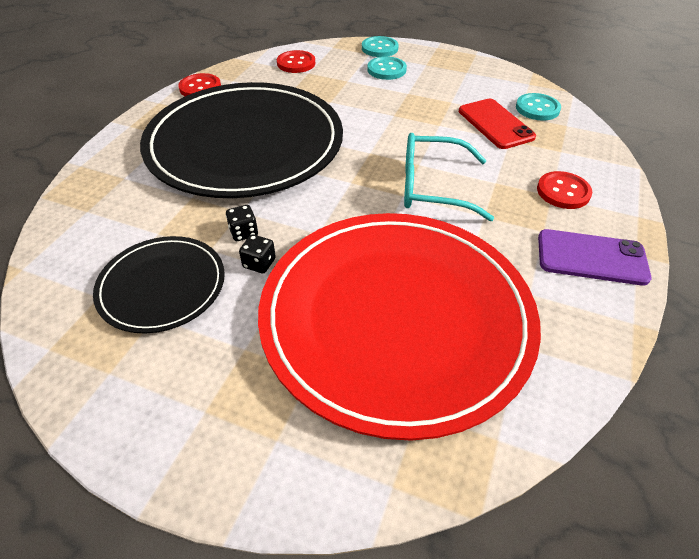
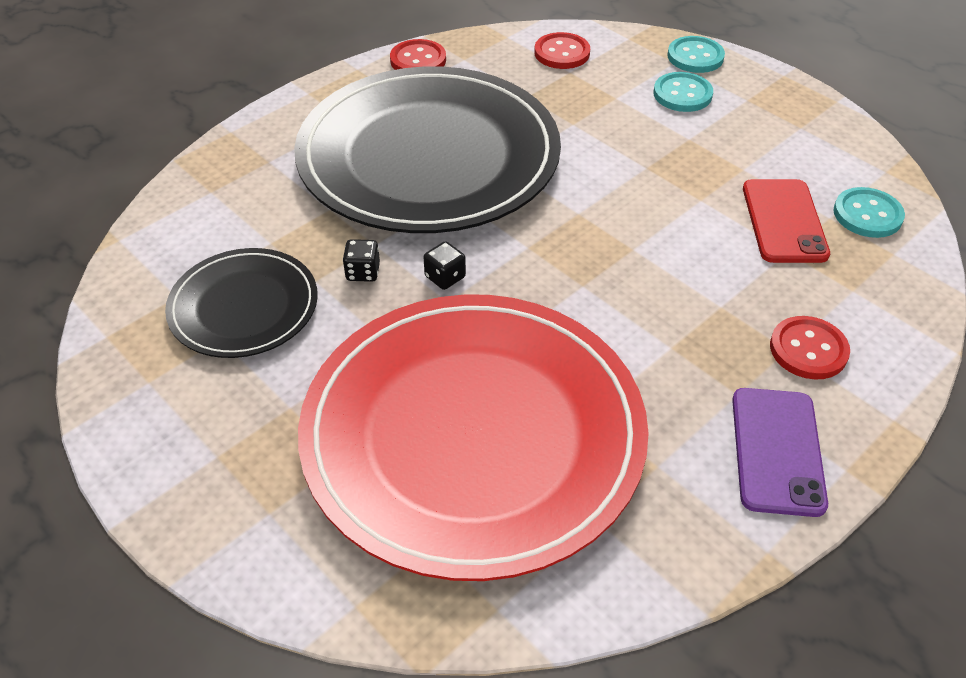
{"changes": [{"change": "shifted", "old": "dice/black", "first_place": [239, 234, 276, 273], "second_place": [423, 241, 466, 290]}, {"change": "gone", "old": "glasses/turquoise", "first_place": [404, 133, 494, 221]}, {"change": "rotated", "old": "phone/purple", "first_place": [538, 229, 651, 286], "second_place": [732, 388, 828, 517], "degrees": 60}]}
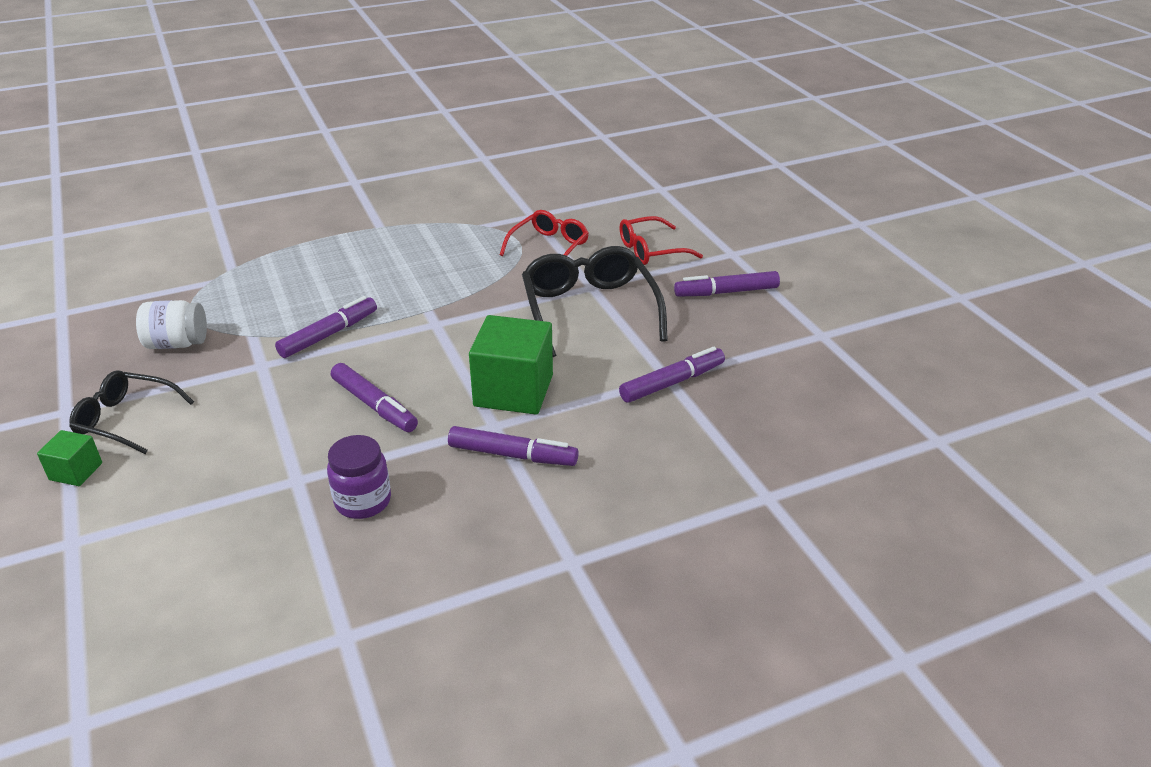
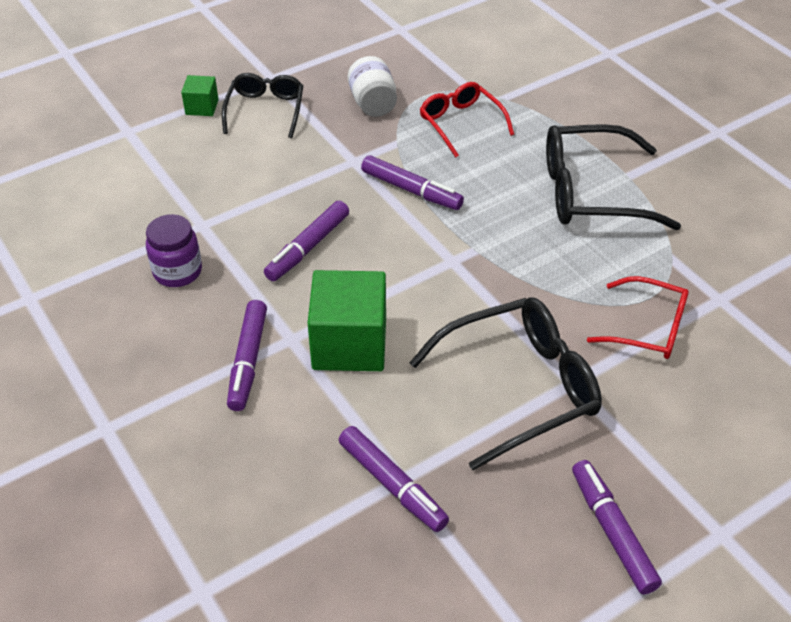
{"changes": [{"change": "shifted", "old": "glasses/red", "first_place": [620, 216, 703, 265], "second_place": [420, 82, 514, 158]}, {"change": "new", "new": "glasses/black", "second_place": [546, 124, 681, 230]}]}
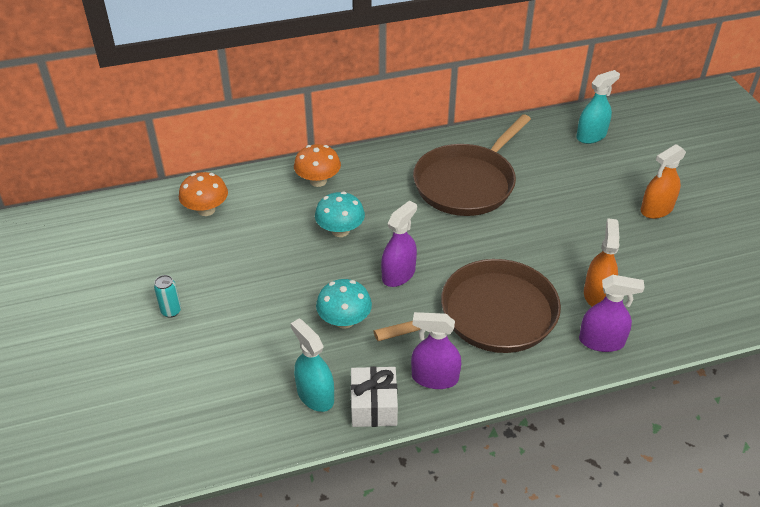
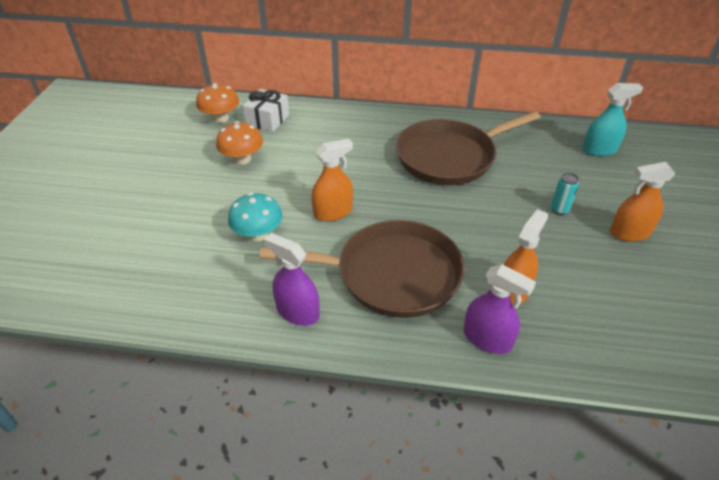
{"changes": [{"change": "shifted", "old": "can/turquoise", "first_place": [154, 275, 181, 318], "second_place": [551, 173, 579, 215]}, {"change": "gone", "old": "spray bottle/turquoise", "first_place": [291, 318, 334, 412]}, {"change": "shifted", "old": "mushroom/orange", "first_place": [294, 144, 341, 187], "second_place": [216, 121, 263, 165]}, {"change": "gone", "old": "mushroom/turquoise", "first_place": [315, 192, 365, 237]}, {"change": "shifted", "old": "gift/white", "first_place": [350, 366, 398, 427], "second_place": [243, 89, 289, 132]}, {"change": "repainted", "old": "spray bottle/purple", "new": "spray bottle/orange", "first_place": [381, 201, 417, 287], "second_place": [311, 139, 353, 222]}]}
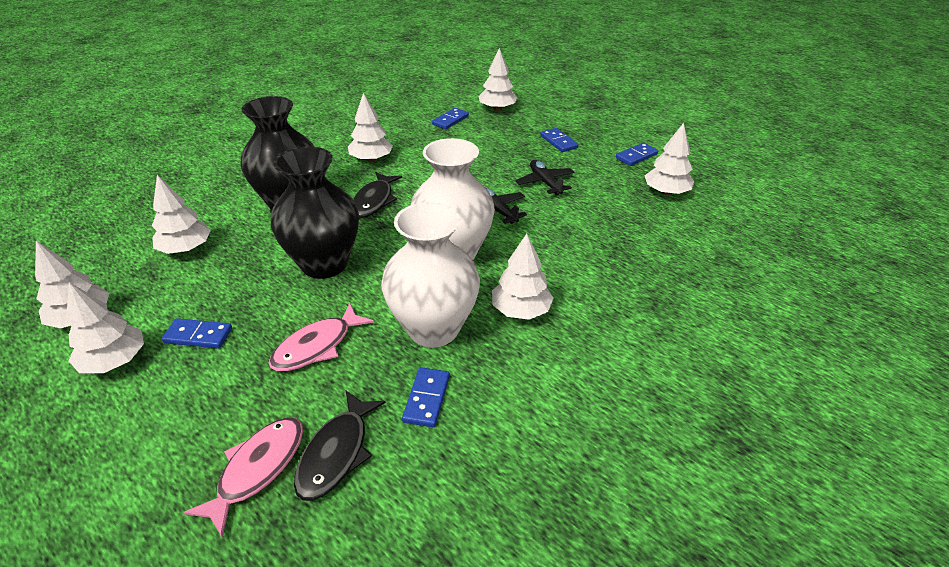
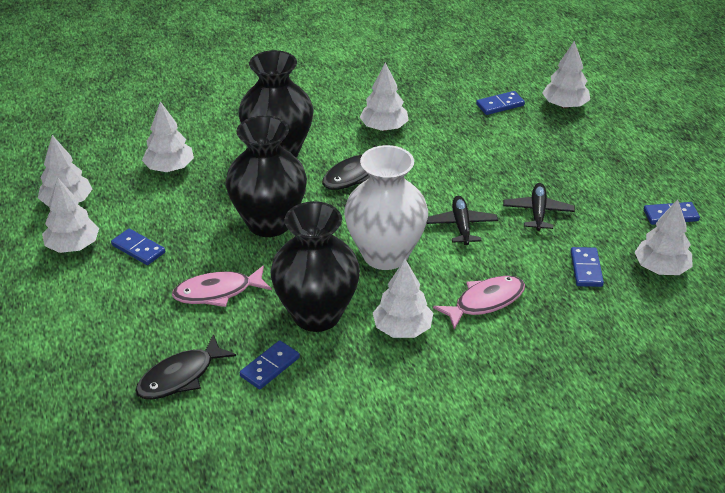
{"changes": [{"change": "shifted", "old": "fish/pink", "first_place": [183, 417, 303, 538], "second_place": [433, 276, 525, 330]}, {"change": "repainted", "old": "vase/white", "new": "vase/black", "first_place": [381, 202, 480, 347], "second_place": [270, 201, 360, 332]}, {"change": "shifted", "old": "domino/blue", "first_place": [540, 128, 578, 152], "second_place": [571, 247, 604, 287]}]}
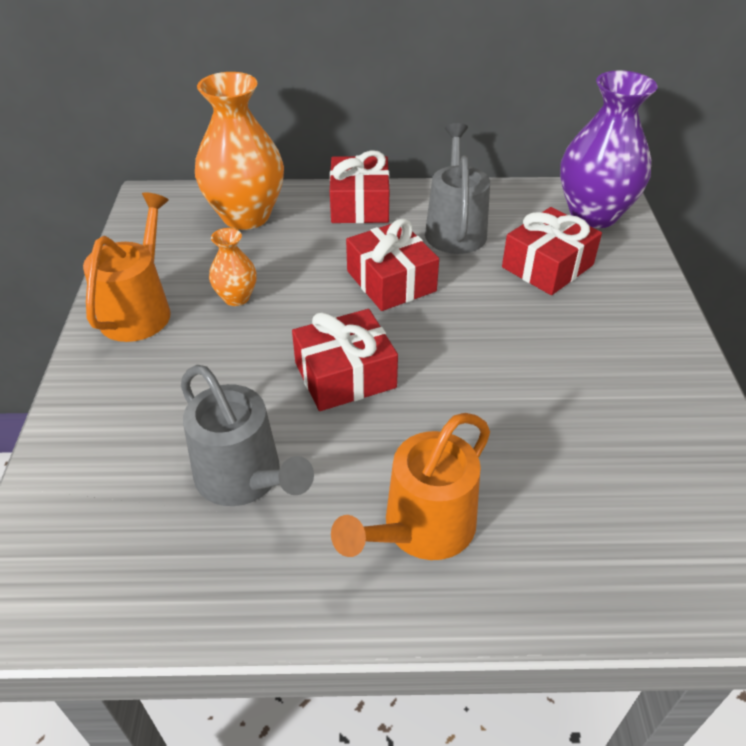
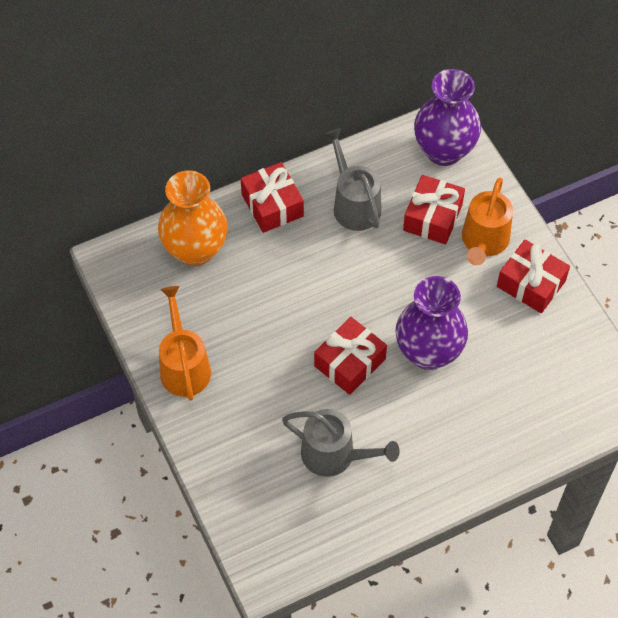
{"changes": [{"change": "gone", "old": "vase/orange", "first_place": [209, 228, 257, 306]}, {"change": "shifted", "old": "watering can/orange", "first_place": [331, 413, 490, 560], "second_place": [462, 178, 513, 265]}, {"change": "shifted", "old": "gift/red", "first_place": [346, 218, 439, 311], "second_place": [497, 239, 570, 313]}, {"change": "new", "new": "vase/purple", "second_place": [395, 276, 468, 370]}]}
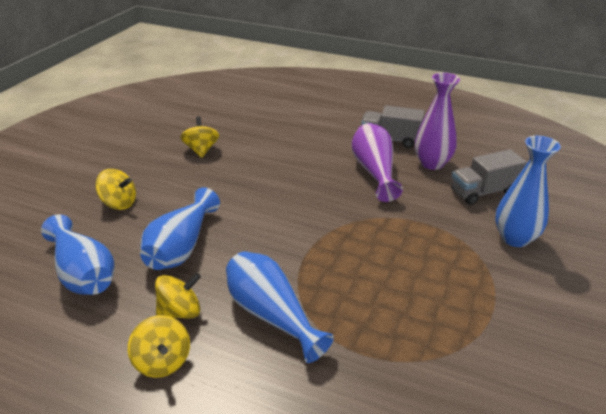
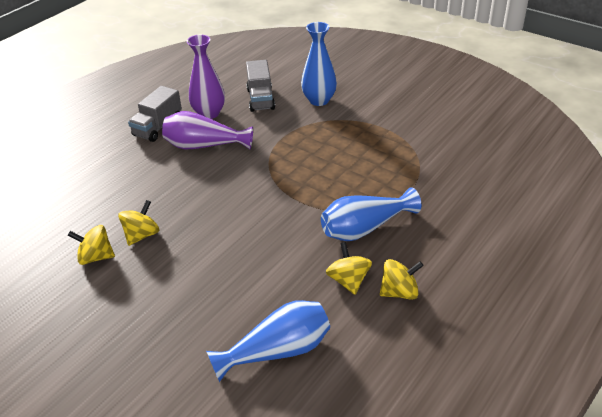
{"changes": [{"change": "shifted", "old": "spinning top/yellow", "first_place": [95, 169, 136, 210], "second_place": [118, 200, 160, 246]}, {"change": "gone", "old": "vase/blue", "first_place": [140, 188, 220, 270]}]}
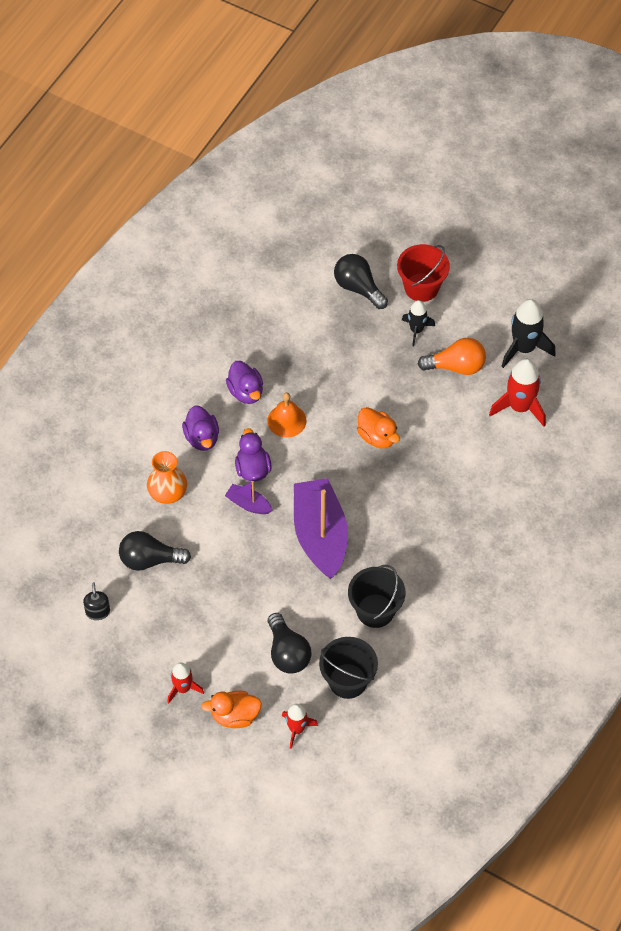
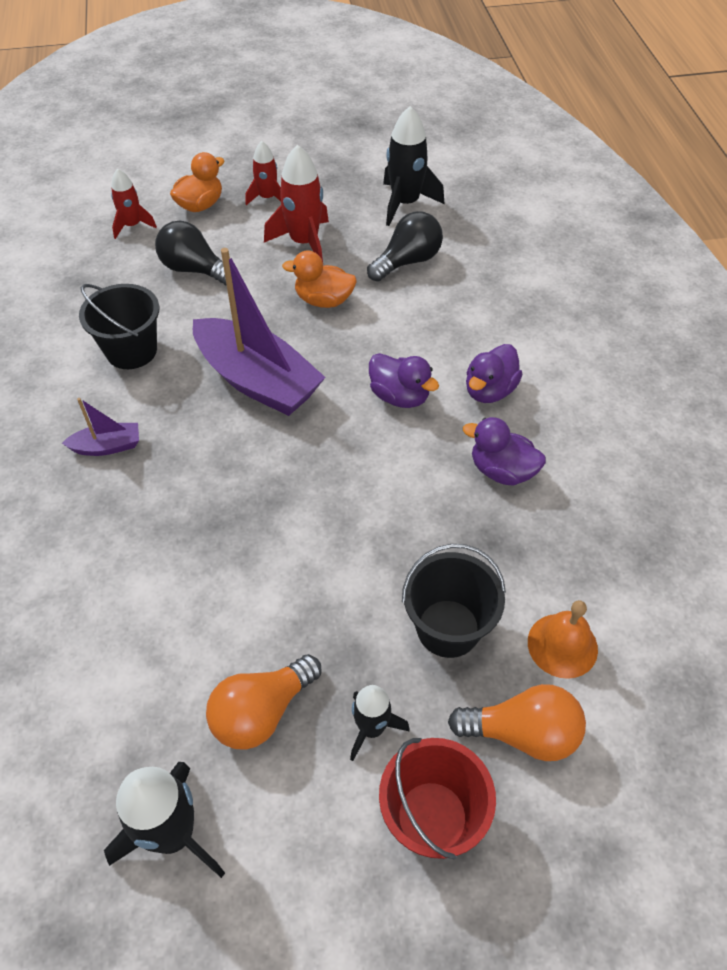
{"changes": [{"change": "swapped", "old": "soap dispenser/black", "new": "rocket/black", "first_place": [83, 582, 110, 620], "second_place": [383, 106, 444, 226]}, {"change": "gone", "old": "vase/orange", "first_place": [147, 451, 187, 504]}, {"change": "rotated", "old": "duck/purple", "first_place": [182, 405, 219, 451], "second_place": [466, 344, 523, 403], "degrees": -90}, {"change": "shifted", "old": "boat/purple", "first_place": [225, 481, 273, 514], "second_place": [62, 398, 139, 456]}, {"change": "shifted", "old": "bell/orange", "first_place": [267, 393, 307, 438], "second_place": [528, 600, 598, 679]}, {"change": "shifted", "old": "bucket/black", "first_place": [319, 637, 378, 699], "second_place": [402, 544, 506, 658]}, {"change": "repainted", "old": "light bulb/black", "new": "light bulb/orange", "first_place": [334, 254, 388, 309], "second_place": [448, 684, 586, 761]}, {"change": "shifted", "old": "duck/orange", "first_place": [357, 407, 400, 449], "second_place": [282, 250, 357, 308]}, {"change": "shifted", "old": "rocket/red", "first_place": [489, 359, 546, 427], "second_place": [264, 145, 329, 262]}]}
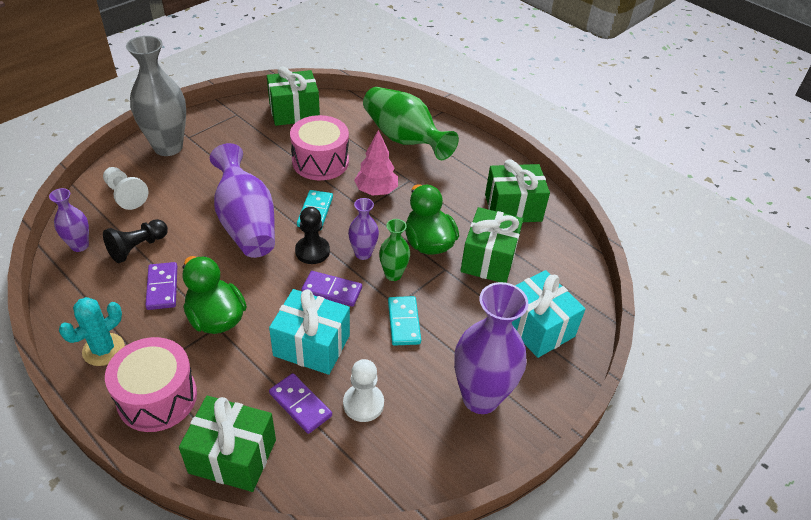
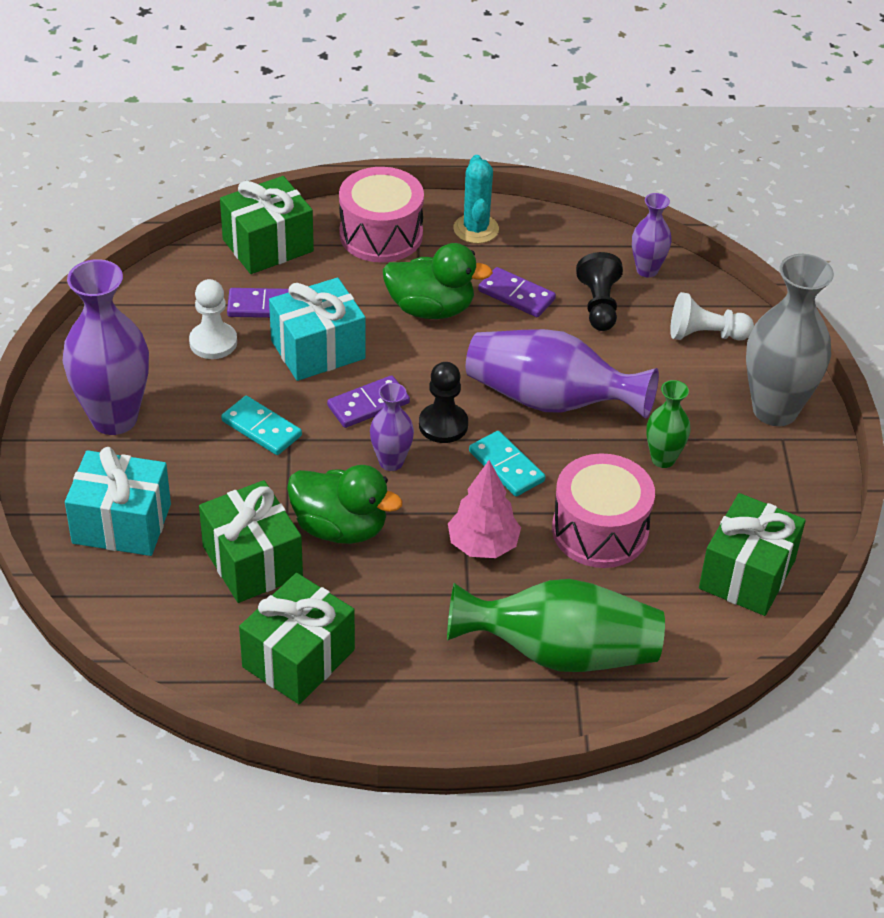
{"changes": [{"change": "shifted", "old": "vase/green", "first_place": [379, 219, 410, 281], "second_place": [646, 380, 690, 468]}]}
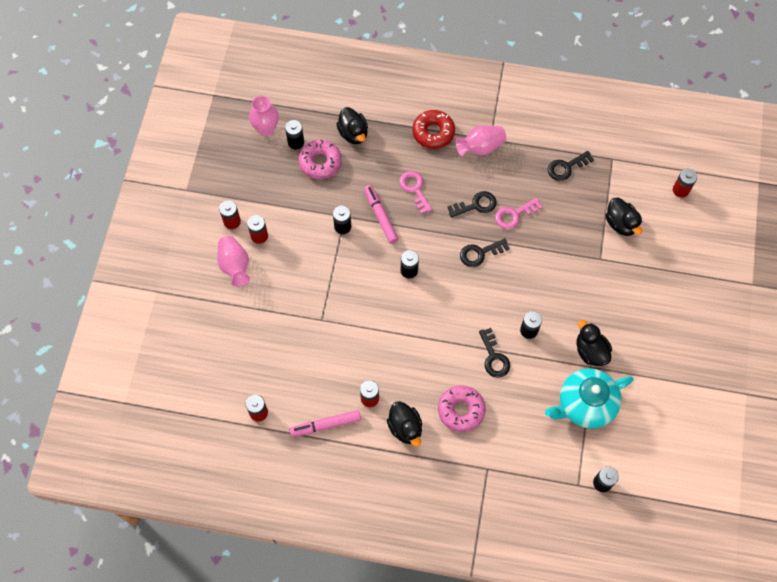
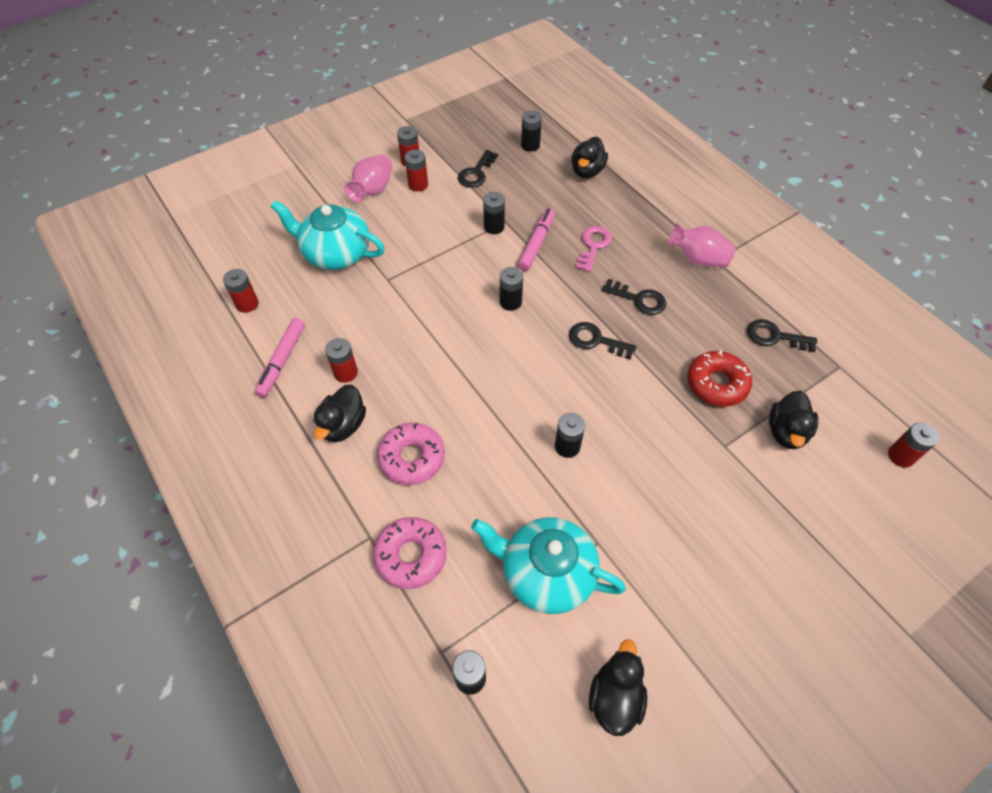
{"changes": [{"change": "gone", "old": "vase/pink", "first_place": [249, 96, 279, 136]}, {"change": "rotated", "old": "marker/pink", "first_place": [289, 410, 361, 437], "second_place": [254, 318, 305, 397], "degrees": -105}, {"change": "shifted", "old": "donut/pink", "first_place": [298, 140, 342, 179], "second_place": [373, 517, 447, 589]}, {"change": "shifted", "old": "donut/red", "first_place": [412, 110, 455, 149], "second_place": [687, 351, 752, 407]}, {"change": "shifted", "old": "key/black", "first_place": [479, 328, 510, 378], "second_place": [458, 150, 498, 188]}, {"change": "gone", "old": "key/pink", "first_place": [495, 198, 543, 229]}, {"change": "shifted", "old": "duck/black", "first_place": [577, 320, 612, 366], "second_place": [589, 639, 647, 736]}, {"change": "new", "new": "teapot/turquoise", "second_place": [271, 200, 385, 270]}]}
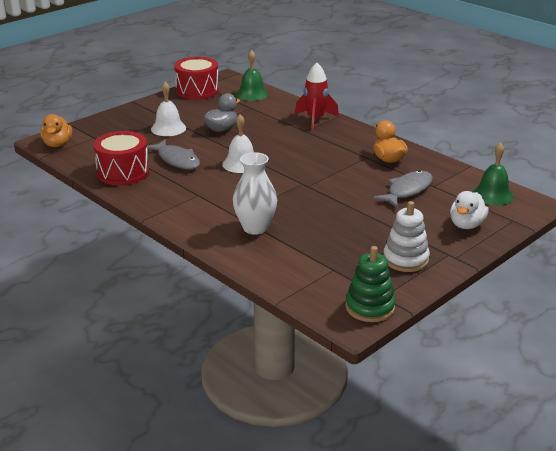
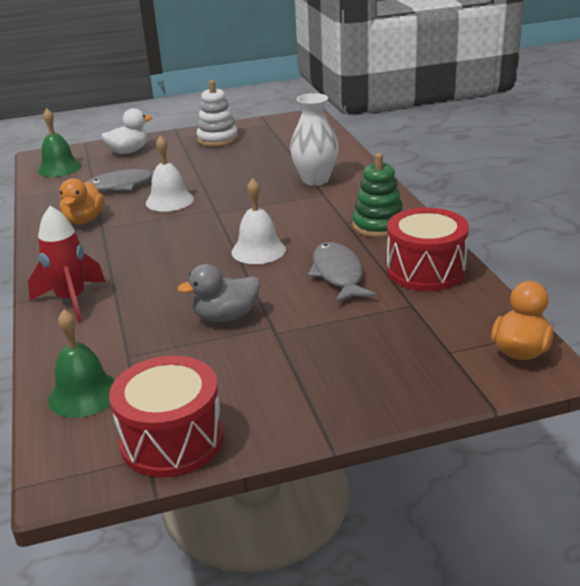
{"changes": [{"change": "shifted", "old": "bell/white", "first_place": [151, 82, 186, 136], "second_place": [146, 135, 194, 212]}, {"change": "shifted", "old": "stacking toy/green", "first_place": [346, 246, 396, 322], "second_place": [352, 153, 404, 237]}]}
